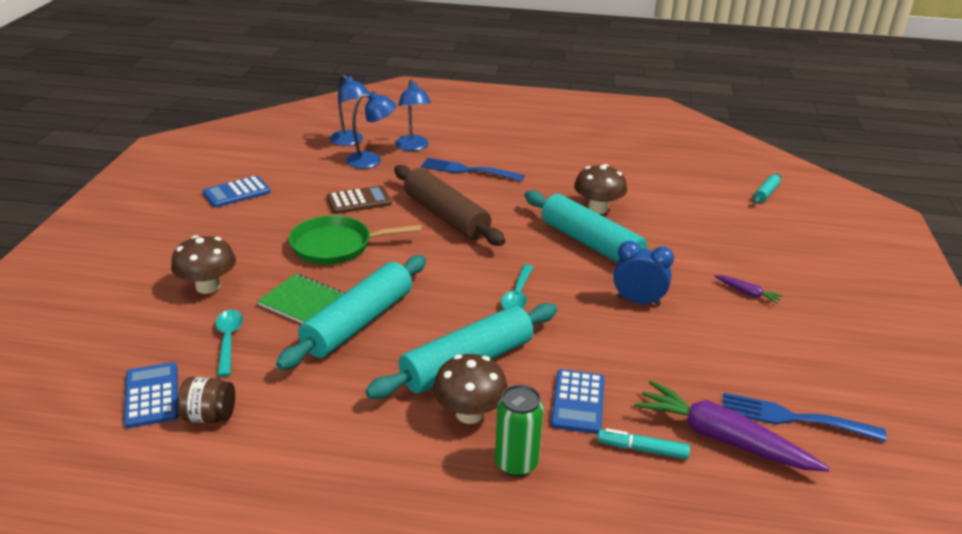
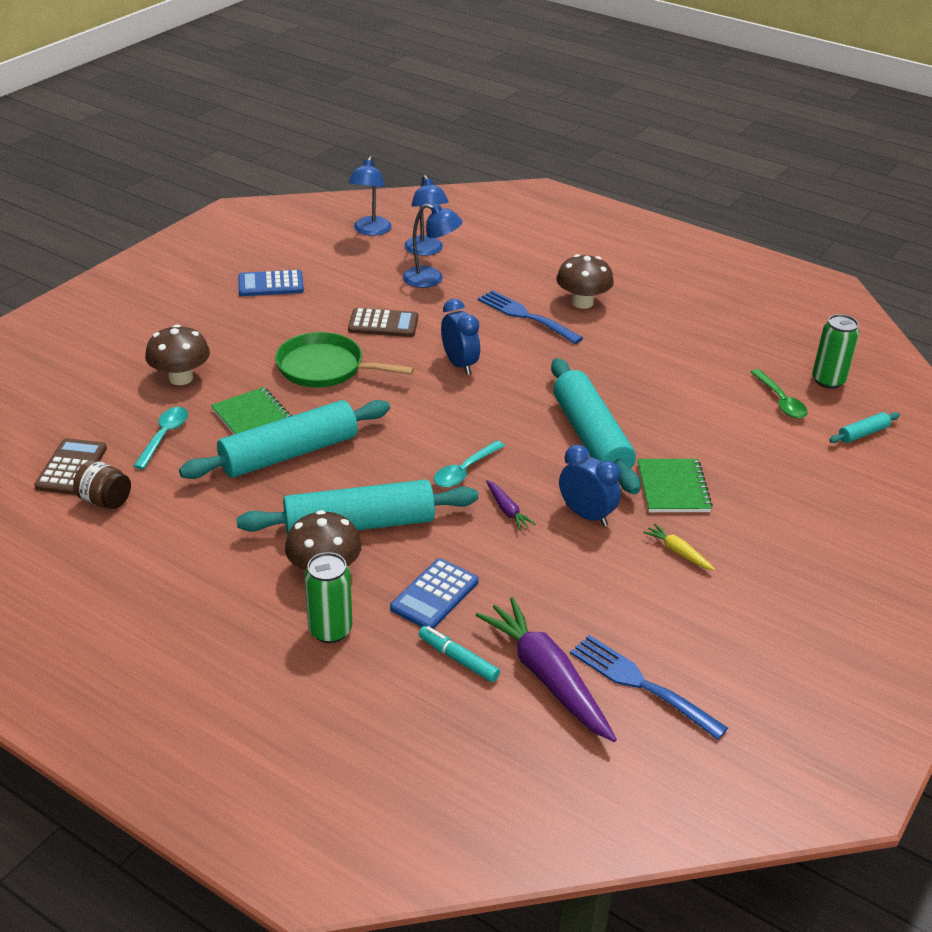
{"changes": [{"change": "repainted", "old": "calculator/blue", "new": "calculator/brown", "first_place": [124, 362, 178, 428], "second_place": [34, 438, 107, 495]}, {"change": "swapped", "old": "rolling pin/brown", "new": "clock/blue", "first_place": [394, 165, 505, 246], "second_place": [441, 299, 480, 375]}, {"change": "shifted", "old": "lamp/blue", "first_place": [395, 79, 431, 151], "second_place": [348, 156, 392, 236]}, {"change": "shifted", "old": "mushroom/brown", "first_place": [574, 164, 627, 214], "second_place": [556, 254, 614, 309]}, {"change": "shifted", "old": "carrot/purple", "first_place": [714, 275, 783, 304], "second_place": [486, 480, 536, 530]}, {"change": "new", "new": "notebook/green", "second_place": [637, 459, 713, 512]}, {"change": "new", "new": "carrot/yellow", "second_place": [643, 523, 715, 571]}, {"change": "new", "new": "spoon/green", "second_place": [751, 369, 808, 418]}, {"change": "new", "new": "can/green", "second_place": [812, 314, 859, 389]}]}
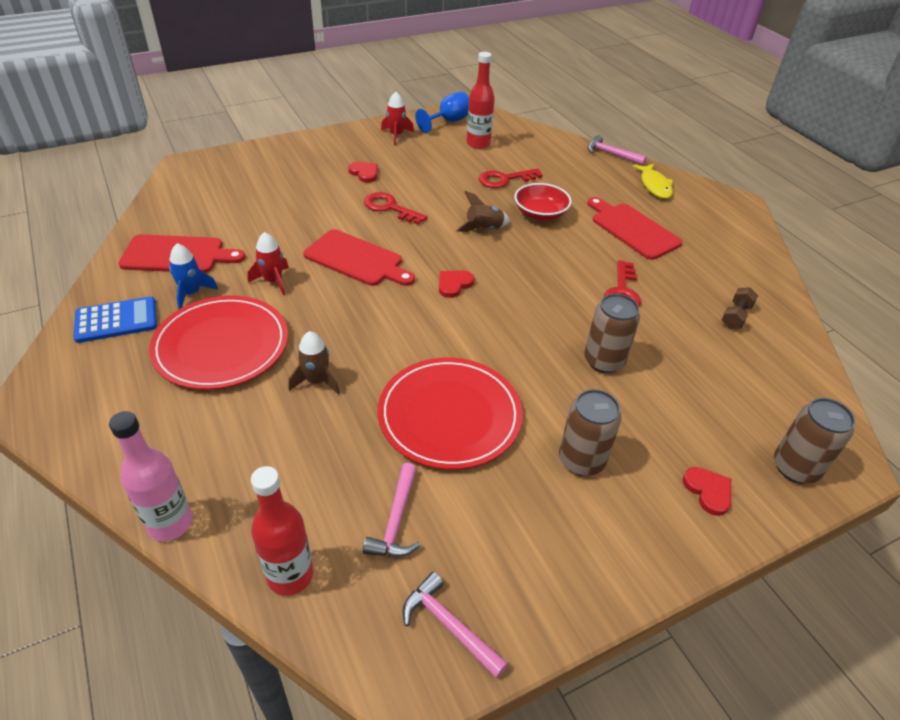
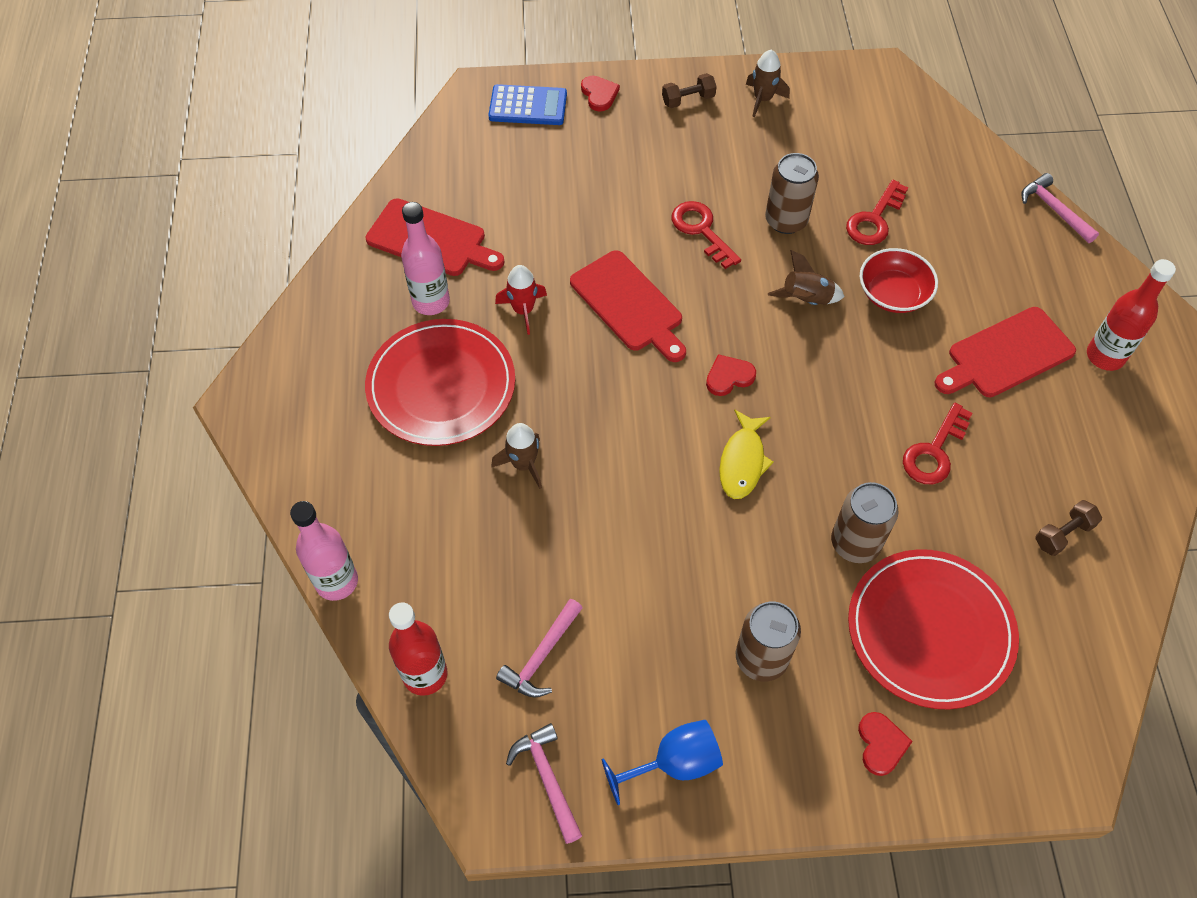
{"changes": [{"change": "shifted", "old": "calculator/blue", "first_place": [74, 296, 157, 343], "second_place": [488, 84, 567, 125]}, {"change": "swapped", "old": "rocket/blue", "new": "bottle/pink", "first_place": [169, 243, 218, 309], "second_place": [401, 202, 450, 315]}, {"change": "shifted", "old": "heart/red", "first_place": [348, 162, 378, 183], "second_place": [581, 76, 620, 111]}, {"change": "shifted", "old": "plate/red", "first_place": [378, 357, 523, 470], "second_place": [848, 549, 1019, 709]}, {"change": "repainted", "old": "rocket/red", "new": "rocket/brown", "first_place": [381, 92, 414, 145], "second_place": [746, 50, 790, 117]}, {"change": "shifted", "old": "goblet/blue", "first_place": [415, 92, 469, 133], "second_place": [602, 720, 723, 805]}, {"change": "shifted", "old": "bottle/red", "first_place": [466, 52, 495, 149], "second_place": [1087, 259, 1176, 371]}, {"change": "rotated", "old": "key/red", "first_place": [479, 168, 543, 188], "second_place": [846, 180, 908, 245], "degrees": -60}, {"change": "rotated", "old": "cutting board/red", "first_place": [587, 197, 683, 260], "second_place": [935, 307, 1076, 397], "degrees": -105}, {"change": "shifted", "old": "fish/yellow", "first_place": [633, 164, 673, 199], "second_place": [719, 409, 774, 499]}, {"change": "shifted", "old": "can/brown", "first_place": [774, 398, 855, 484], "second_place": [765, 153, 819, 234]}, {"change": "new", "new": "dumbbell/brown", "second_place": [662, 73, 717, 108]}]}
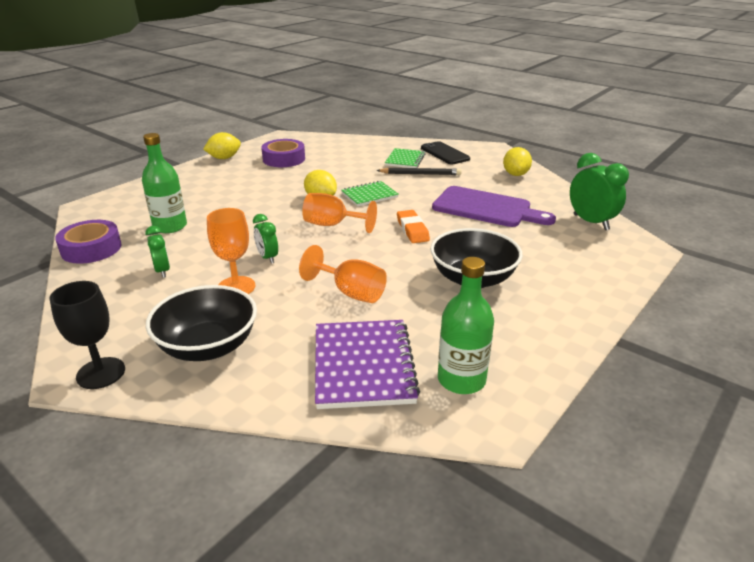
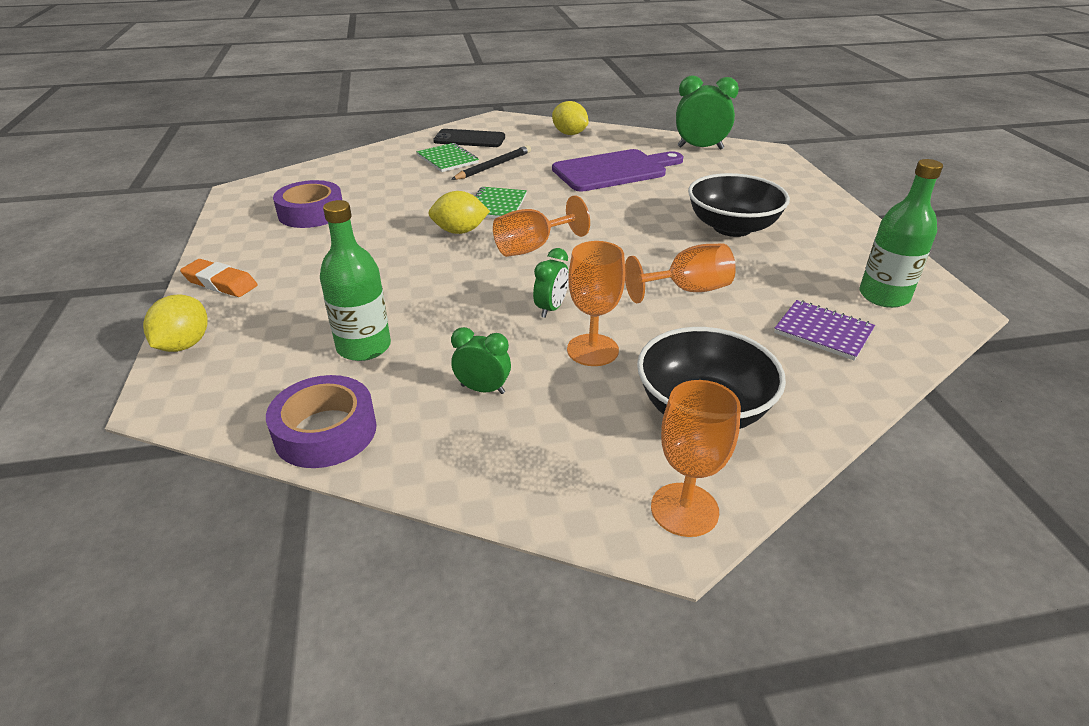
{"changes": [{"change": "repainted", "old": "goblet/black", "new": "goblet/orange", "first_place": [49, 281, 125, 389], "second_place": [651, 380, 741, 537]}, {"change": "shifted", "old": "lemon/yellow", "first_place": [203, 132, 241, 159], "second_place": [143, 295, 208, 352]}, {"change": "rotated", "old": "clock/green", "first_place": [253, 214, 278, 264], "second_place": [533, 248, 569, 318], "degrees": -75}, {"change": "scaled", "old": "notebook/purple", "first_place": [315, 320, 420, 409], "second_place": [774, 300, 875, 361], "factor": 0.61}, {"change": "shifted", "old": "eraser/orange", "first_place": [397, 210, 430, 243], "second_place": [180, 259, 258, 297]}]}
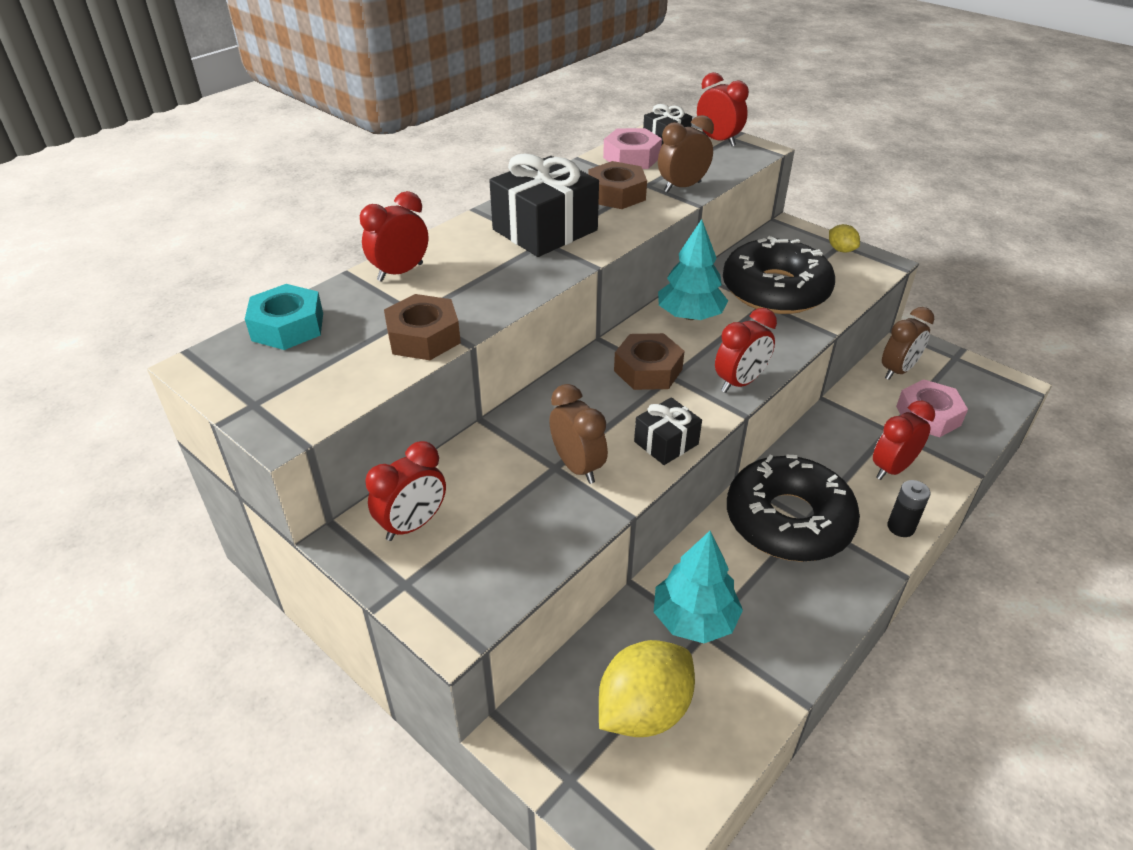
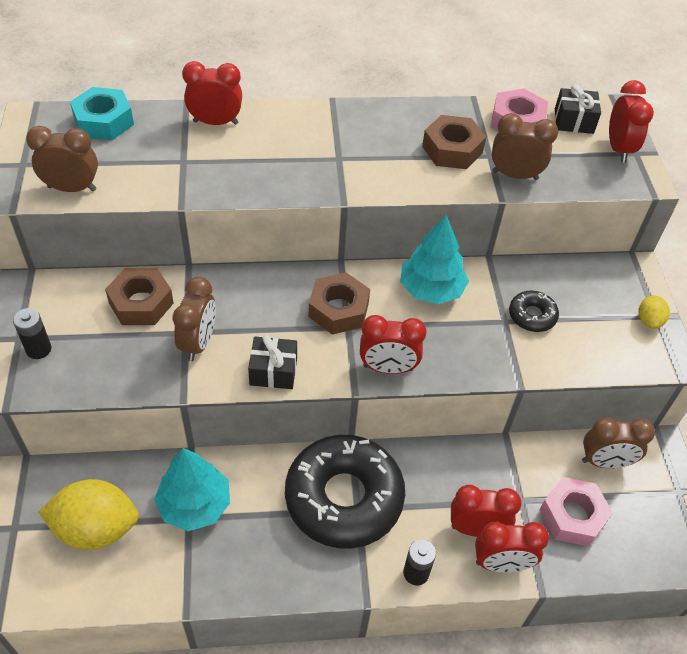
{"changes": [{"change": "shifted", "old": "clock/red", "first_place": [365, 441, 446, 541], "second_place": [475, 522, 549, 572]}, {"change": "shifted", "old": "nut/brown", "first_place": [384, 294, 461, 360], "second_place": [105, 268, 174, 325]}, {"change": "gone", "old": "gift/black", "first_place": [489, 154, 599, 257]}, {"change": "scaled", "old": "donut/black", "first_place": [723, 236, 835, 314], "second_place": [509, 291, 559, 332], "factor": 0.44}, {"change": "new", "new": "battery/black", "second_place": [13, 308, 51, 359]}, {"change": "new", "new": "clock/brown", "second_place": [26, 126, 98, 192]}]}
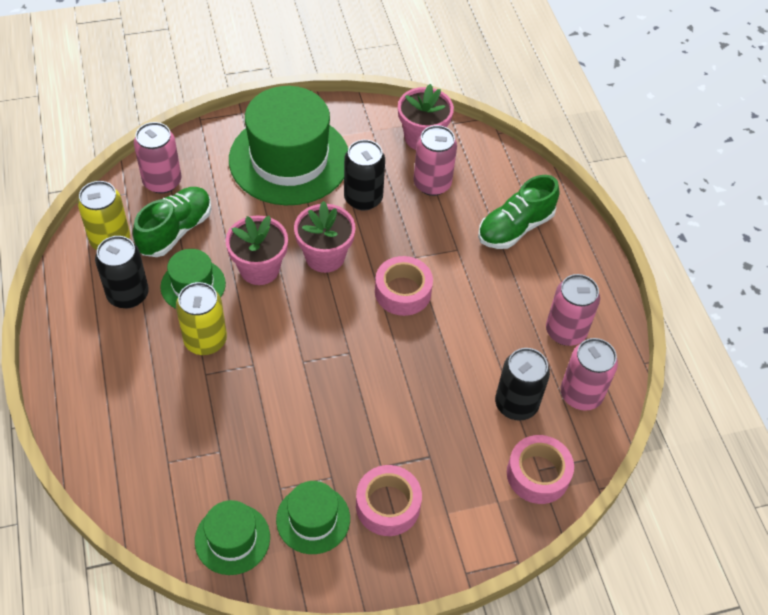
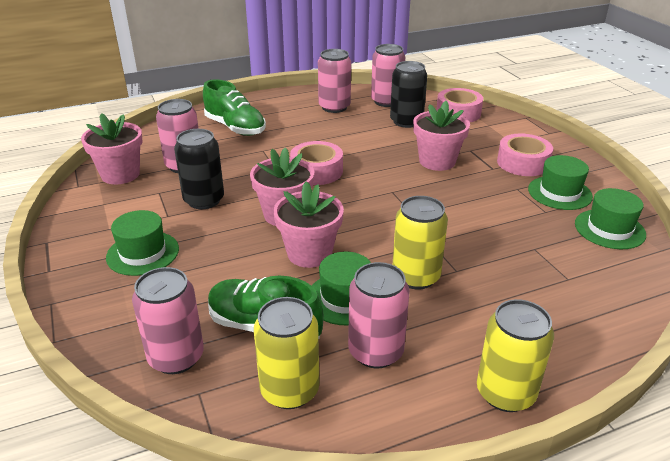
{"changes": [{"change": "repainted", "old": "can/black", "new": "can/pink", "first_place": [95, 236, 149, 308], "second_place": [348, 262, 410, 368]}, {"change": "scaled", "old": "hat/green", "first_place": [229, 86, 348, 205], "second_place": [106, 210, 179, 276], "factor": 0.49}, {"change": "new", "new": "flower pot/pink", "second_place": [413, 101, 470, 171]}, {"change": "new", "new": "can/yellow", "second_place": [477, 299, 554, 412]}]}
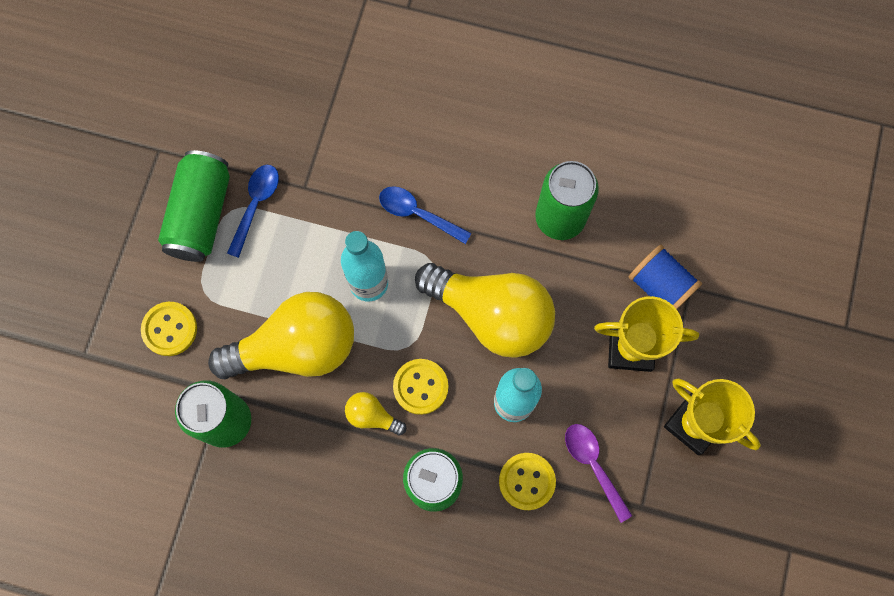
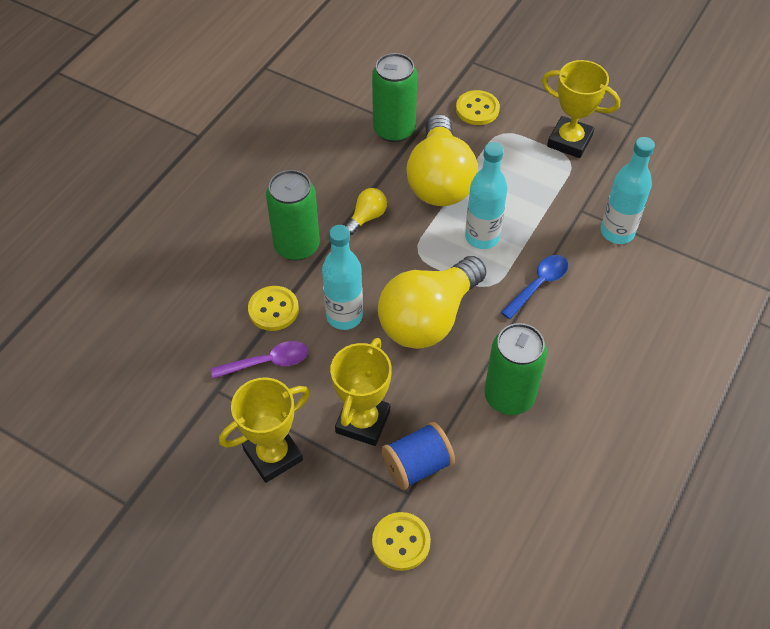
{"changes": [{"change": "swapped", "old": "can/green", "new": "trophy/yellow", "first_place": [158, 150, 230, 262], "second_place": [542, 60, 620, 158]}, {"change": "gone", "old": "spoon/blue", "first_place": [227, 165, 279, 258]}, {"change": "shifted", "old": "button/yellow", "first_place": [393, 359, 448, 415], "second_place": [372, 512, 431, 571]}, {"change": "new", "new": "bottle/turquoise", "second_place": [601, 137, 655, 244]}]}
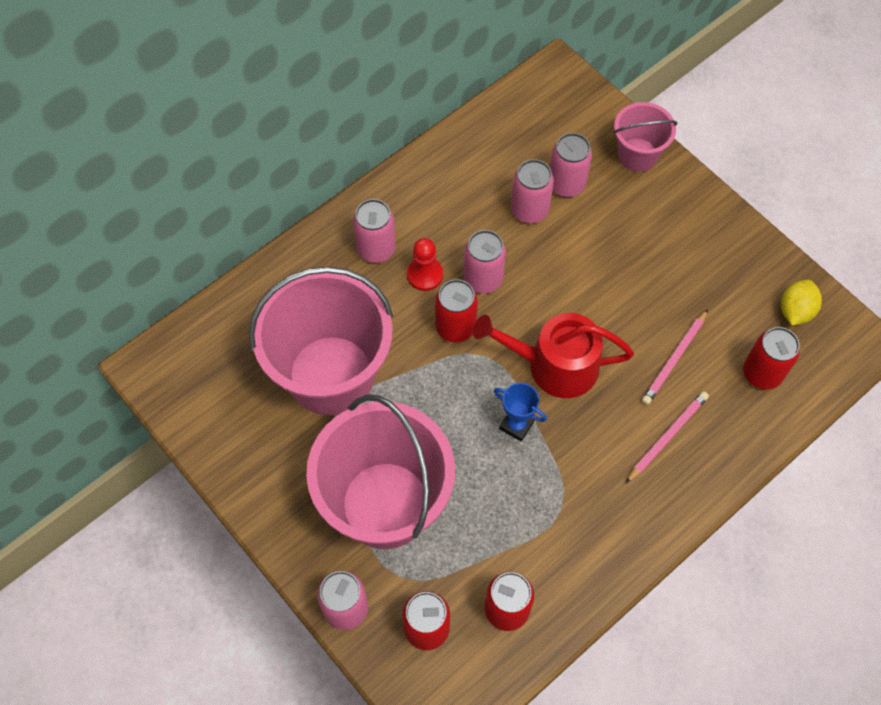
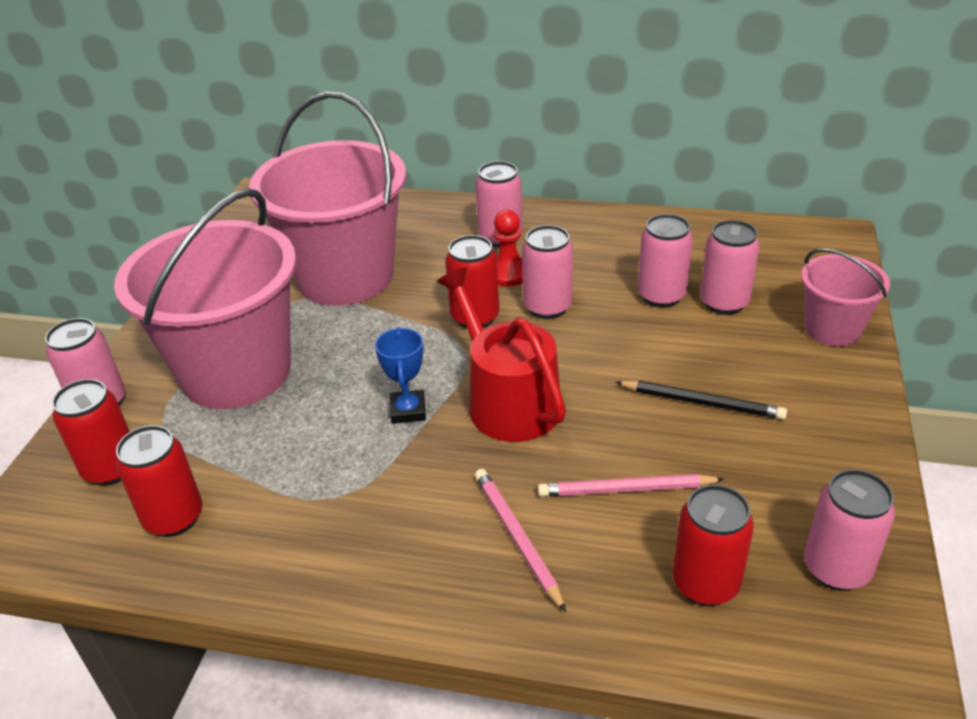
{"changes": [{"change": "rotated", "old": "pencil/pink", "first_place": [626, 391, 709, 483], "second_place": [475, 469, 566, 612], "degrees": -120}, {"change": "swapped", "old": "lemon/yellow", "new": "can/pink", "first_place": [781, 280, 822, 325], "second_place": [804, 469, 895, 591]}, {"change": "new", "new": "pencil/black", "second_place": [615, 381, 787, 420]}]}
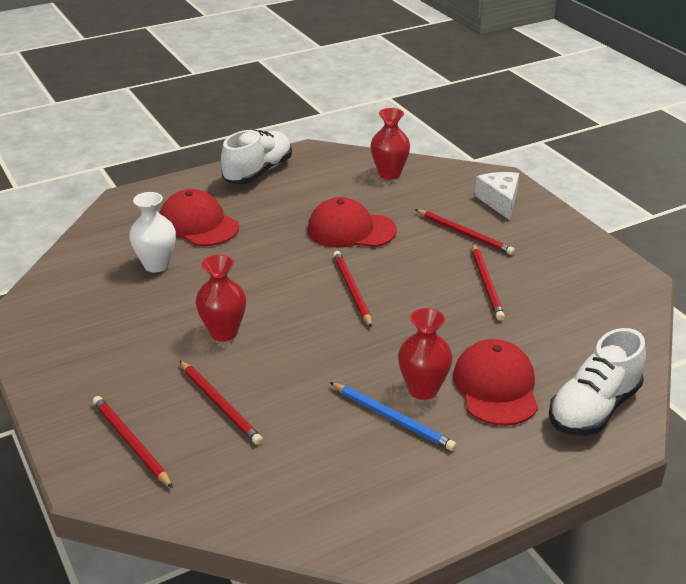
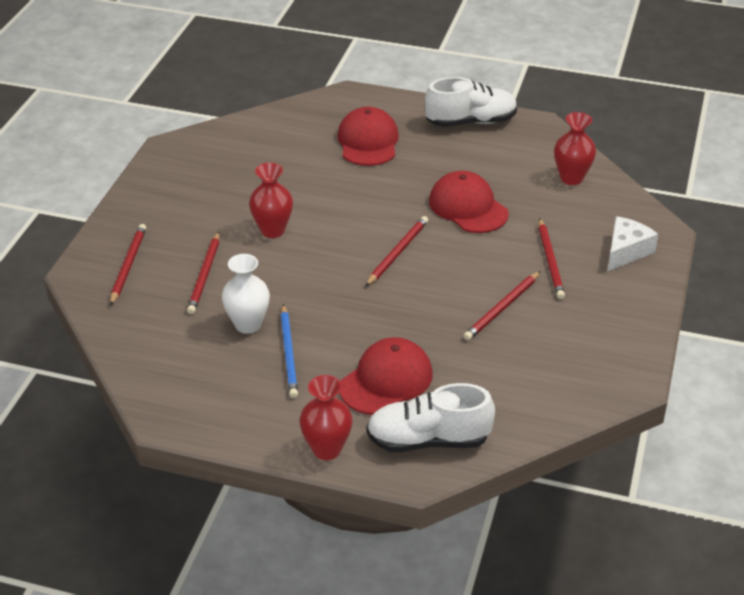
{"changes": [{"change": "shifted", "old": "vase/white", "first_place": [129, 192, 176, 272], "second_place": [222, 254, 270, 334]}, {"change": "shifted", "old": "vase/red", "first_place": [398, 308, 453, 400], "second_place": [299, 375, 352, 460]}]}
